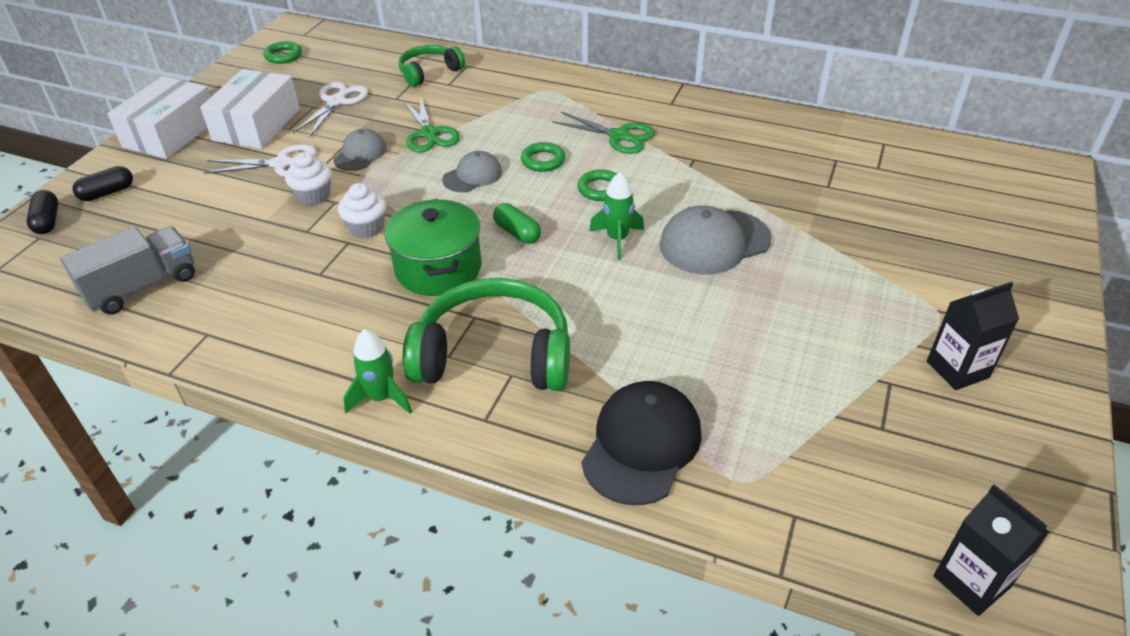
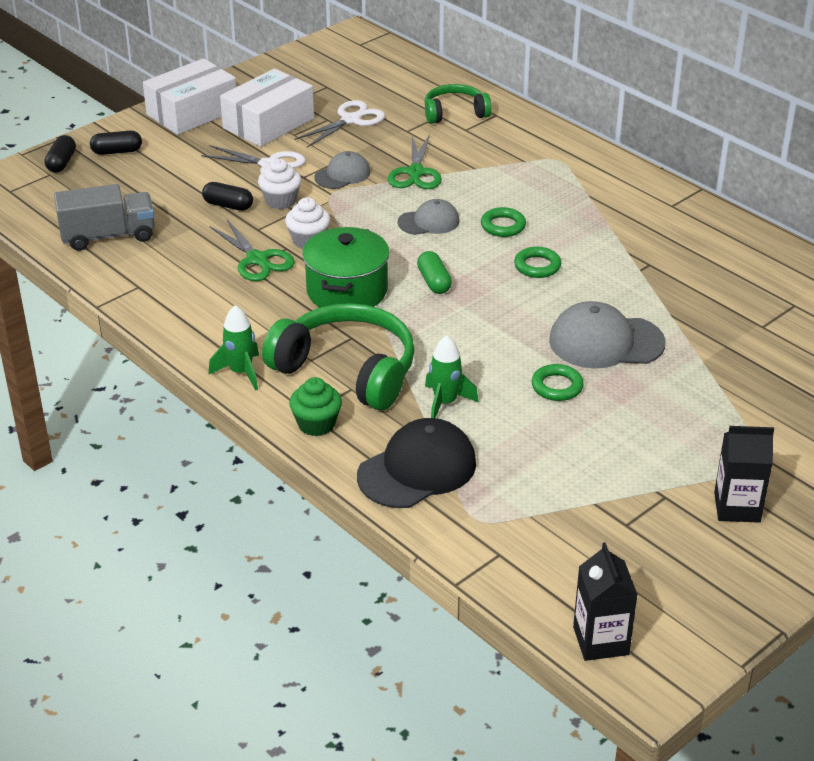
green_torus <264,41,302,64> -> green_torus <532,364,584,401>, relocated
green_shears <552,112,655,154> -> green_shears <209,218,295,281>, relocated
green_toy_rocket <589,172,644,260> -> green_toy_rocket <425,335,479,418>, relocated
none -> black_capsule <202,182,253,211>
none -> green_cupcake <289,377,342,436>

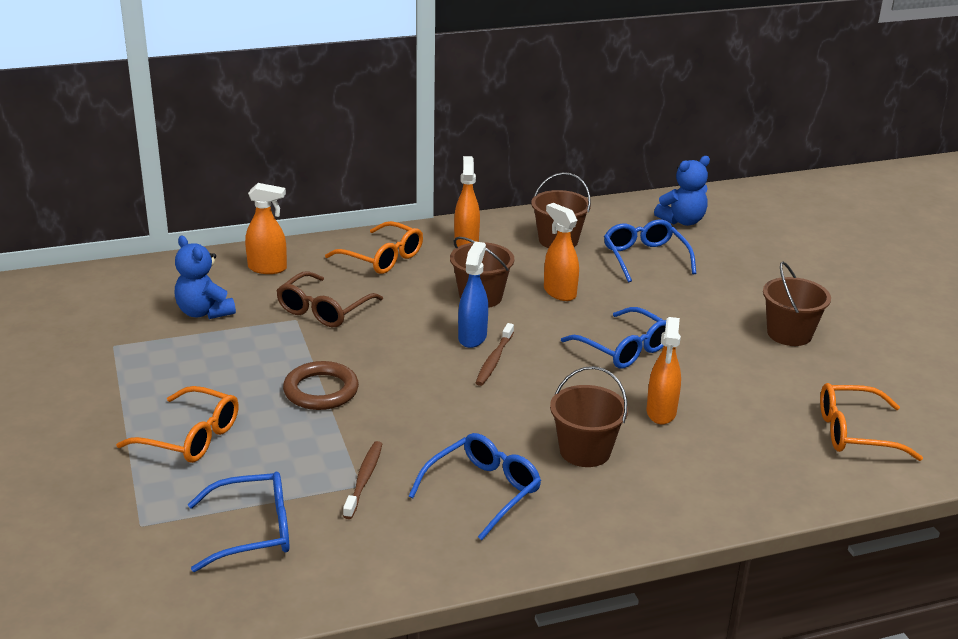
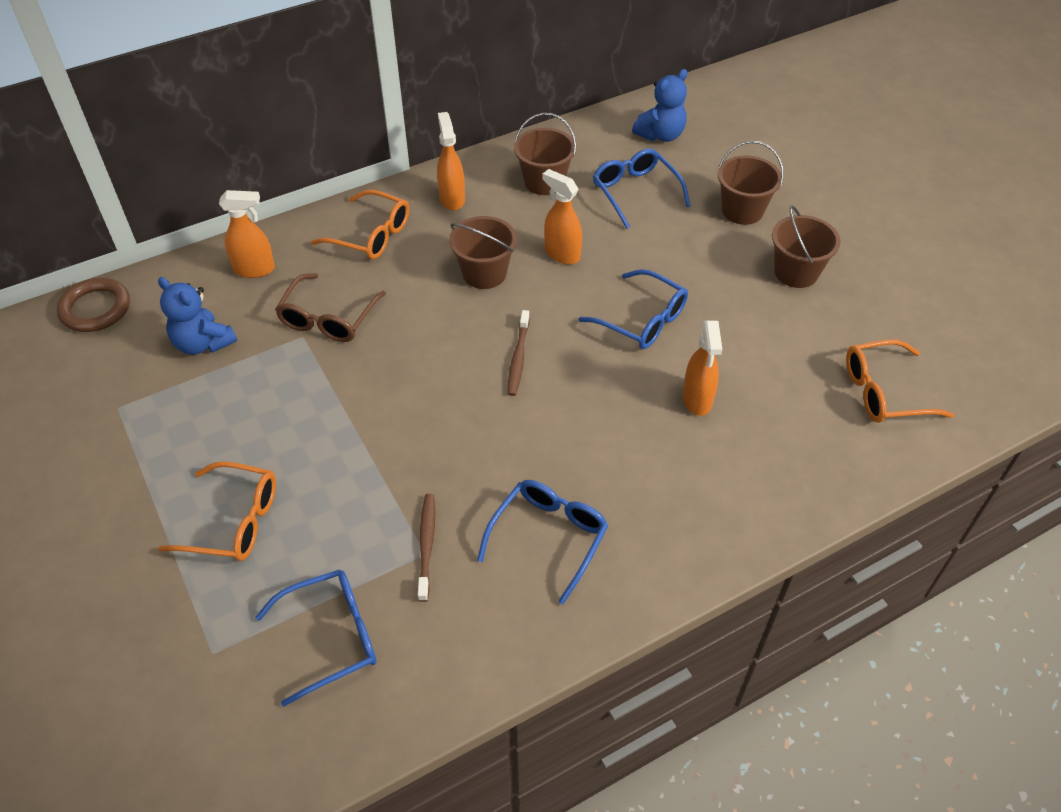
brown_torus <283,361,359,410> -> brown_torus <57,278,130,332>, relocated
blue_spray_bottle <458,241,488,348> -> none
brown_pail <550,366,628,467> -> brown_pail <718,141,784,225>, relocated

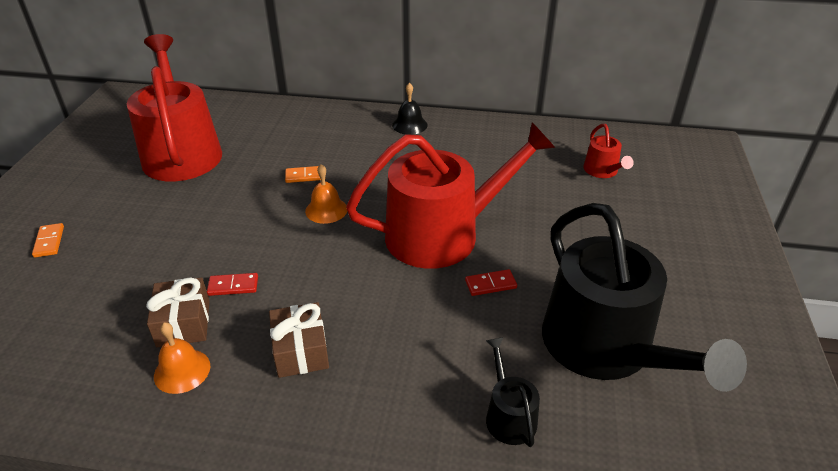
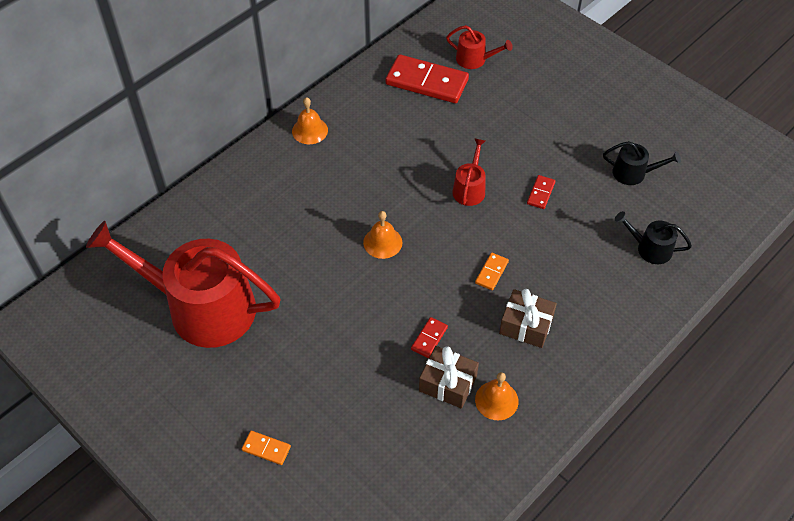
orange_domino_tile <285,166,321,183> -> orange_domino_tile <475,253,509,290>, relocated
crimson_watering_can <346,122,555,269> -> crimson_watering_can <452,138,485,206>, x0.42
black_hand_bell <392,83,428,135> -> orange_hand_bell <292,97,328,144>
black_watering_can <542,203,747,392> -> black_watering_can <603,141,681,185>, x0.42
none -> crimson_domino_tile <385,54,469,103>

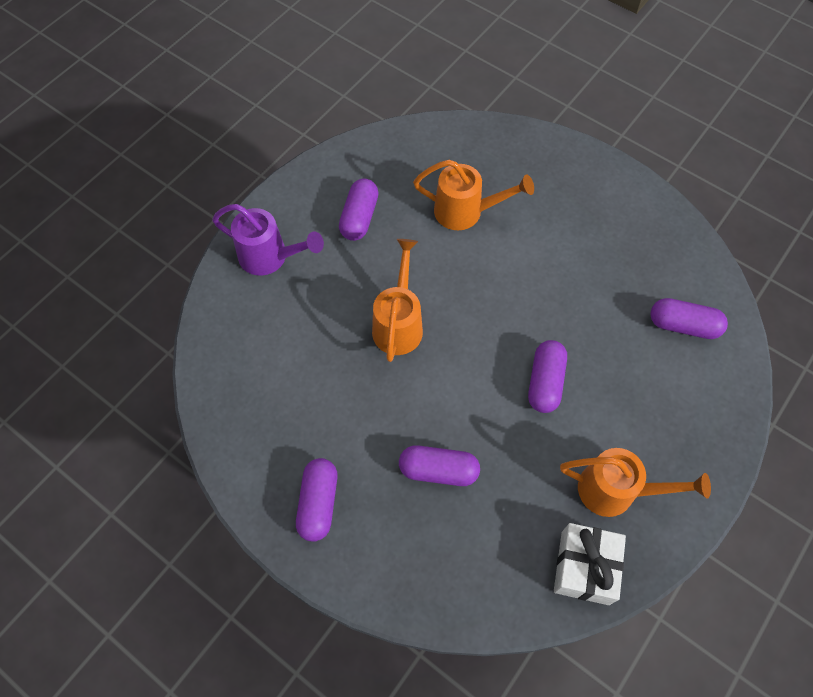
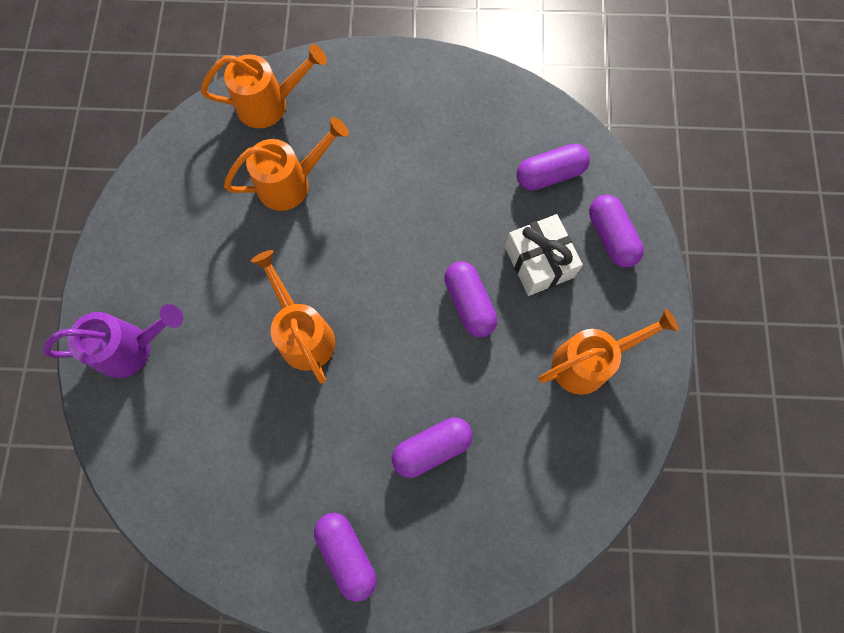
royal_purple_capsule <339,179,379,241> -> royal_purple_capsule <589,195,644,267>, relocated
white_gift <554,523,626,605> -> white_gift <505,214,583,296>, relocated
none -> orange_watering_can <201,44,327,128>

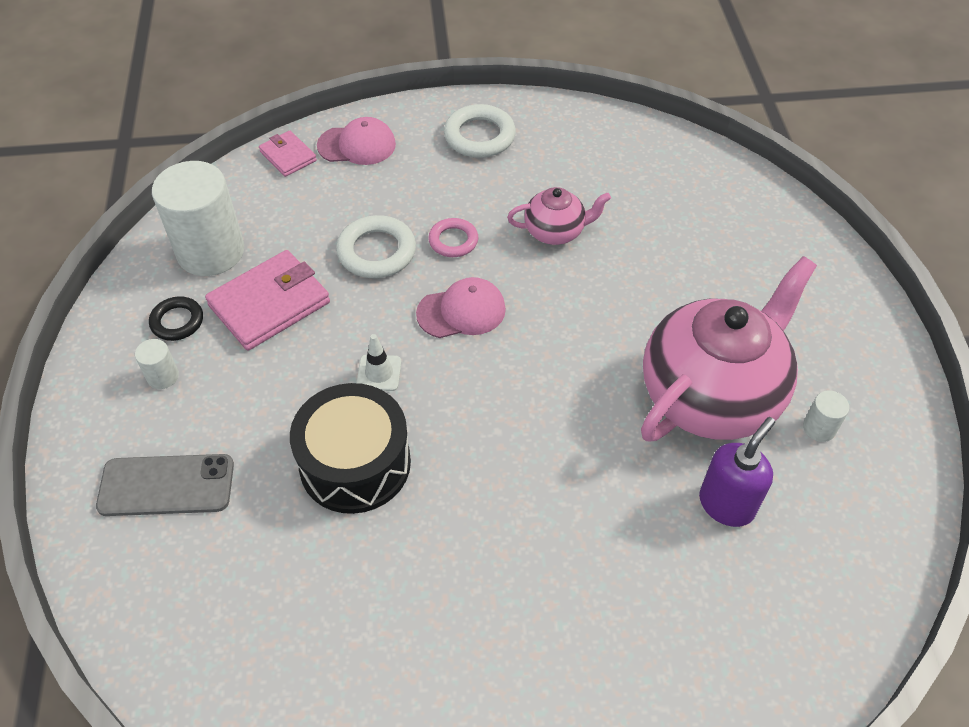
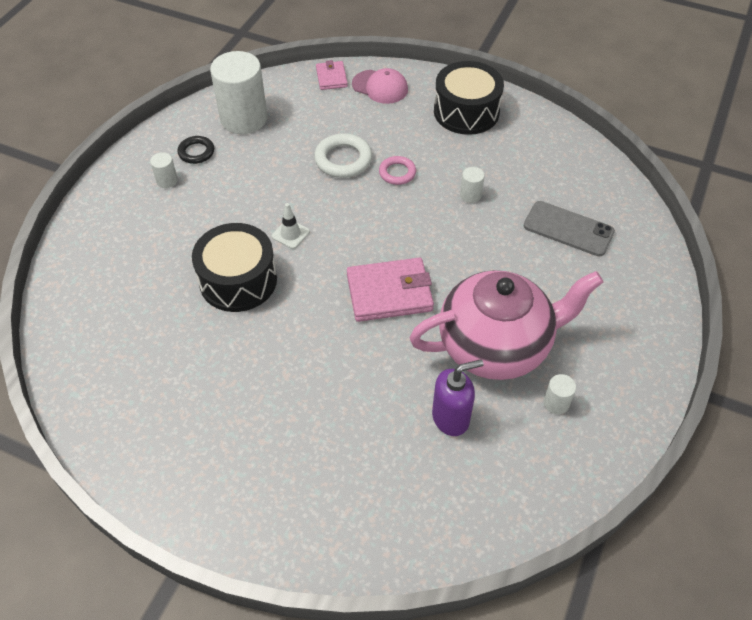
grey_mobile_phone <96,454,234,516> -> grey_mobile_phone <524,201,615,256>, relocated
rose-pink_card_wallet <205,250,330,351> -> rose-pink_card_wallet <347,257,434,322>, relocated
rose-pink_baseball_cap <416,277,506,338> -> none
white_torus <444,104,516,158> -> black_drum <434,61,504,135>
rose-pink_tea_pot <507,187,611,245> -> white_cylinder <460,167,485,203>

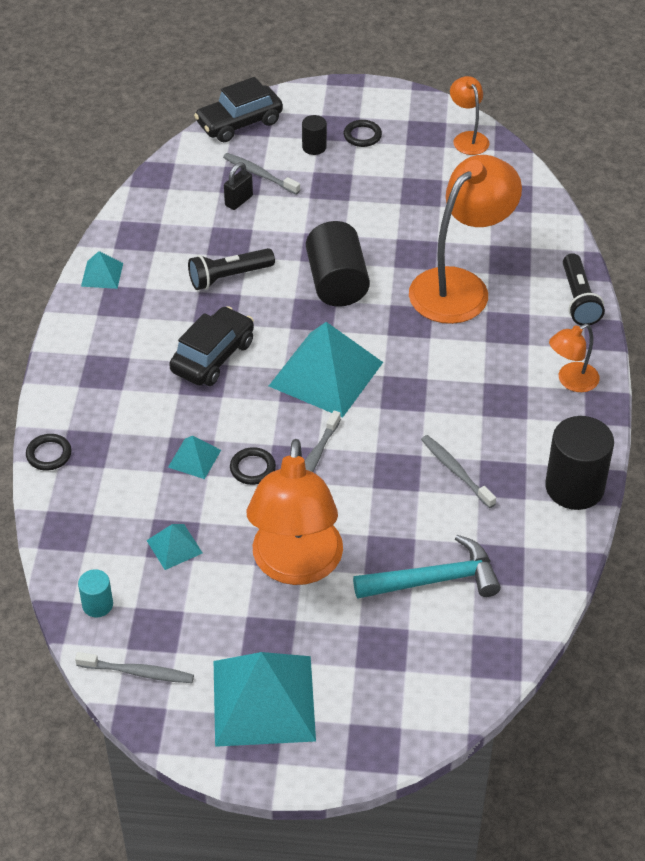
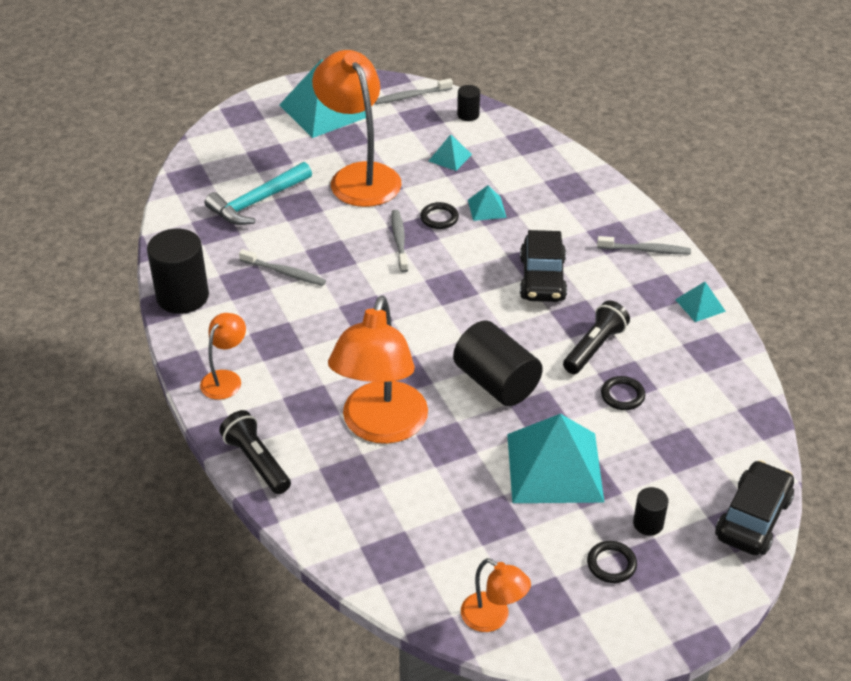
black_torus <26,434,72,471> -> black_torus <601,376,645,410>, relocated
aqua_cylinder <78,569,113,617> -> black_cylinder <457,85,480,121>
grey_toothbrush <223,153,300,195> -> grey_toothbrush <597,236,691,254>, relocated
black_padlock <224,162,253,210> -> none
aqua_pyramid <269,322,383,418> -> aqua_pyramid <507,414,604,503>, relocated

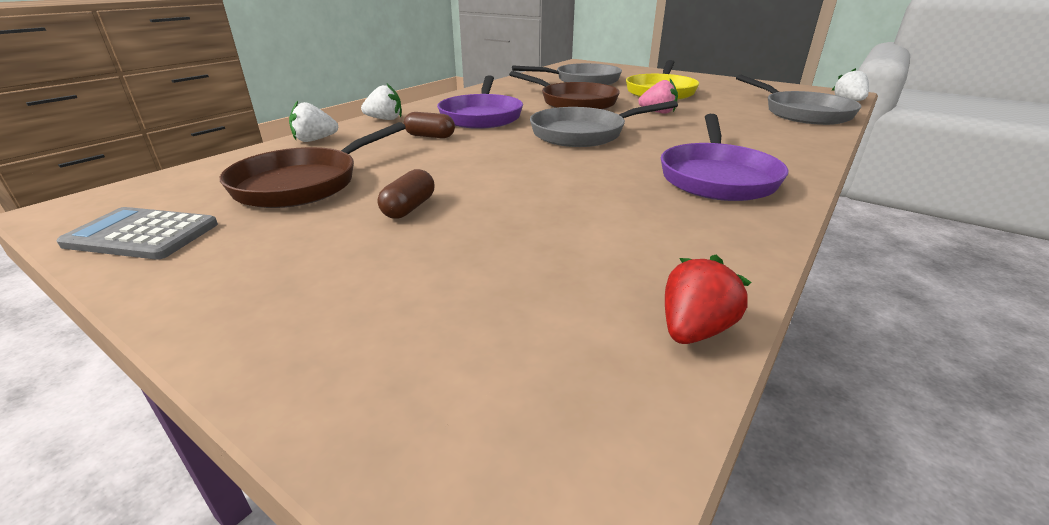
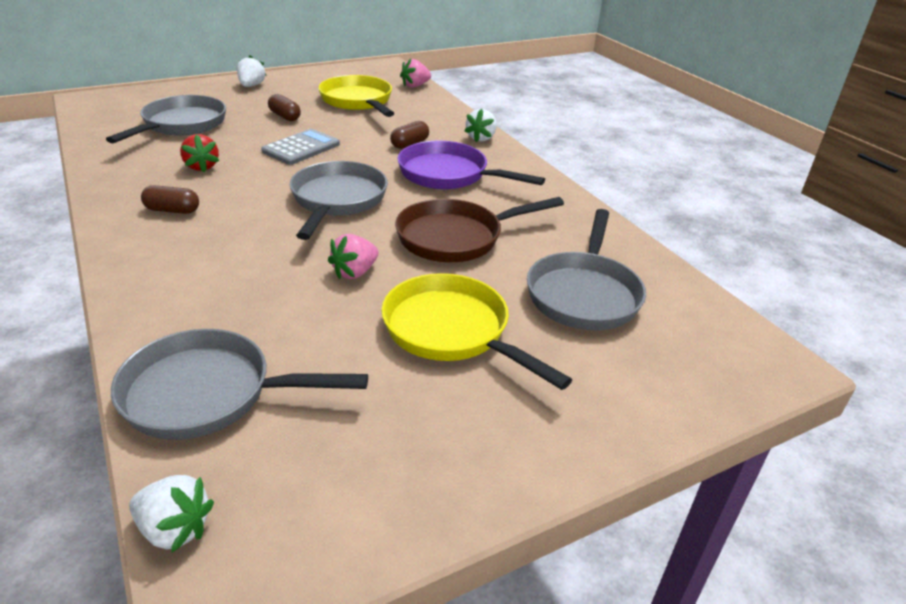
grey_pocket_calculator <56,207,218,260> -> grey_pocket_calculator <261,129,340,165>, relocated
brown_frying_pan <220,122,406,208> -> yellow_frying_pan <318,75,395,117>
white_toy_strawberry <289,101,339,142> -> white_toy_strawberry <237,55,267,87>, relocated
royal_purple_frying_pan <661,114,789,201> -> brown_capsule <141,185,199,214>
crimson_toy_strawberry <665,255,752,344> -> crimson_toy_strawberry <180,134,219,172>, relocated
none -> grey_frying_pan <106,95,226,144>
none -> rose-pink_toy_strawberry <400,59,431,88>

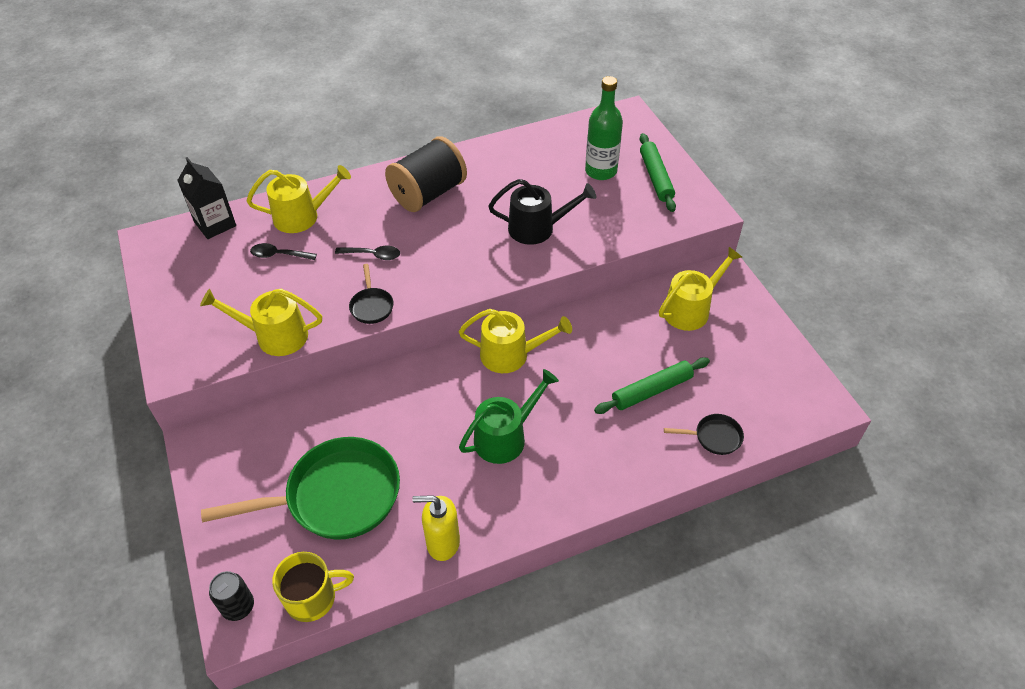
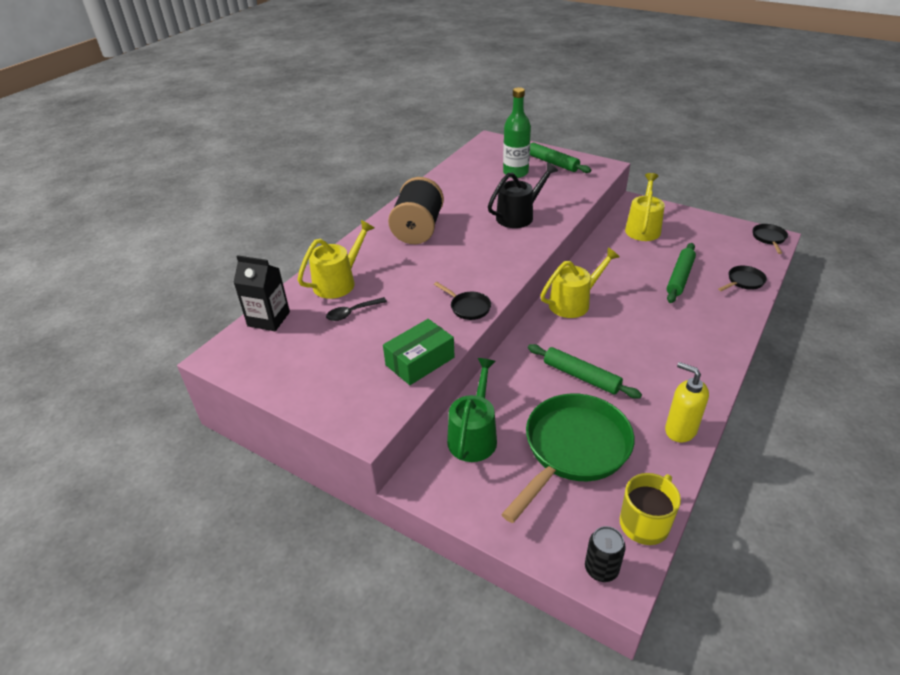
yellow_watering_can <200,289,322,356> -> green_package <383,319,455,385>
black_spoon <335,246,400,260> -> none
yellow_pump_bottle <412,495,460,561> -> yellow_pump_bottle <665,362,709,442>, 75 degrees clockwise
green_watering_can <459,369,559,464> -> green_watering_can <447,358,497,462>, relocated
none -> green_dough_roller <528,344,642,399>
none -> black_frying_pan <753,224,788,254>

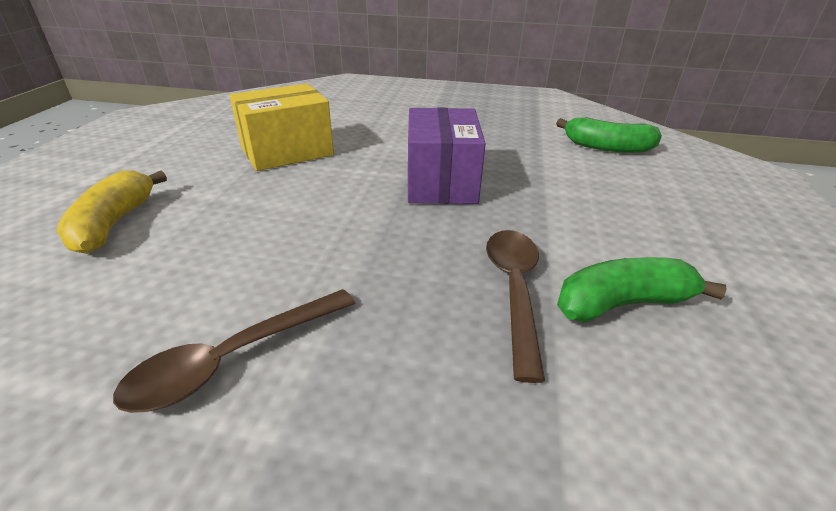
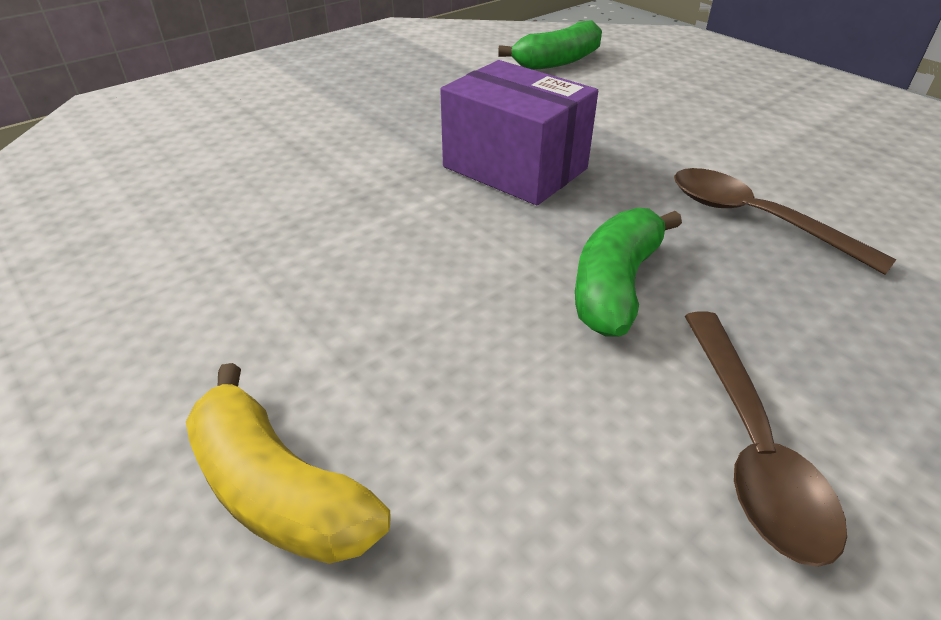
yellow_package <230,84,334,171> -> none
green_toy_banana <557,257,727,323> -> green_toy_banana <575,208,682,337>, relocated

